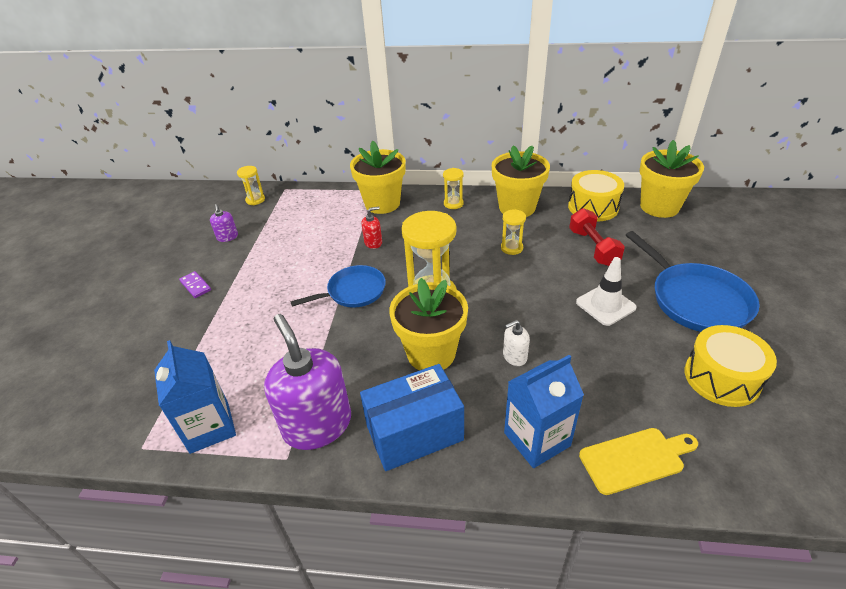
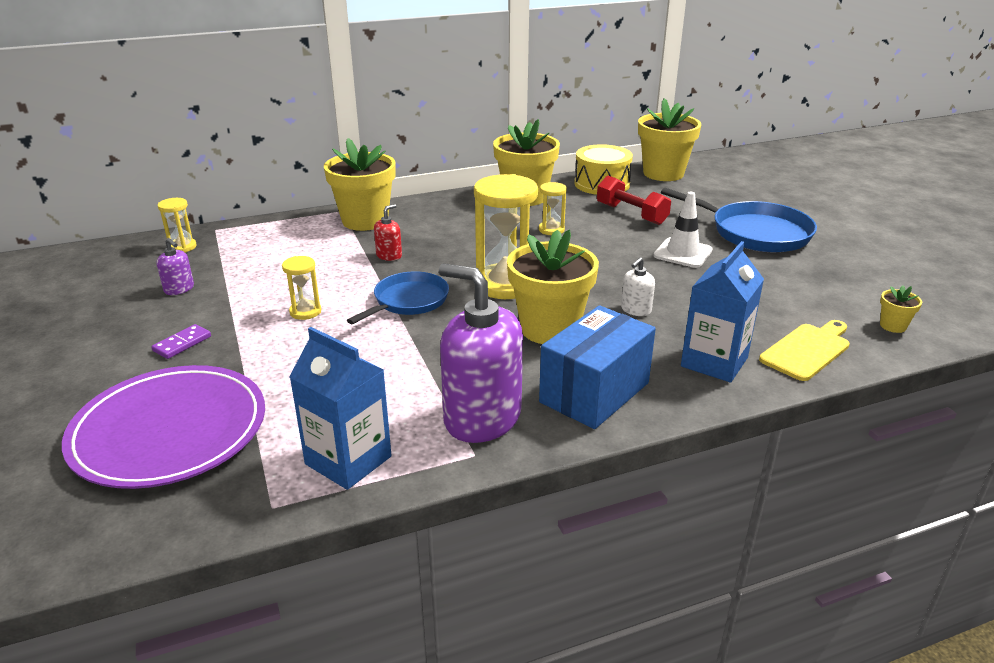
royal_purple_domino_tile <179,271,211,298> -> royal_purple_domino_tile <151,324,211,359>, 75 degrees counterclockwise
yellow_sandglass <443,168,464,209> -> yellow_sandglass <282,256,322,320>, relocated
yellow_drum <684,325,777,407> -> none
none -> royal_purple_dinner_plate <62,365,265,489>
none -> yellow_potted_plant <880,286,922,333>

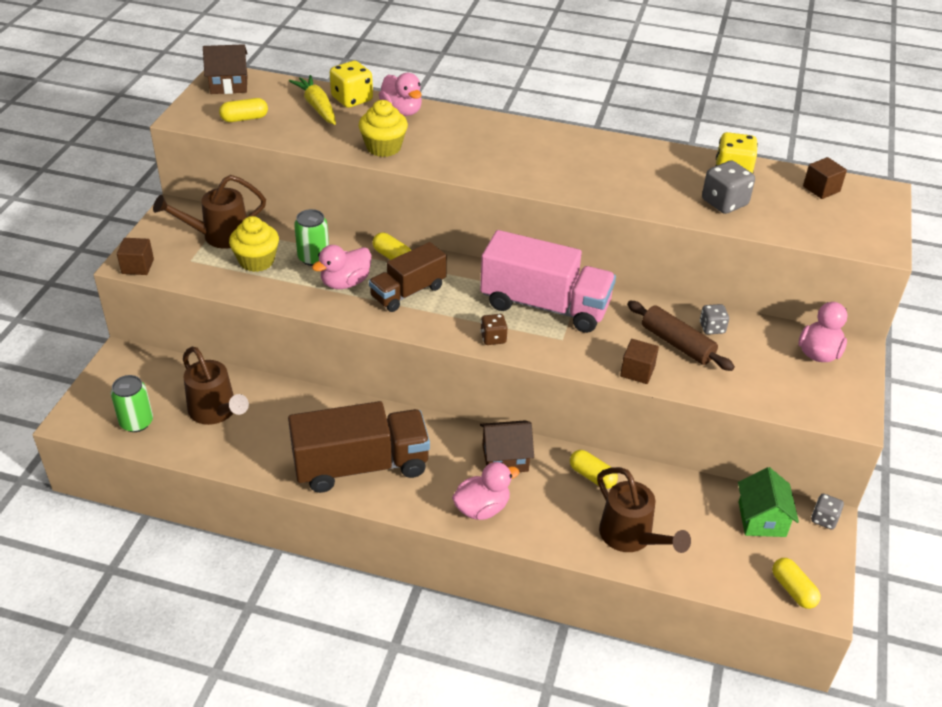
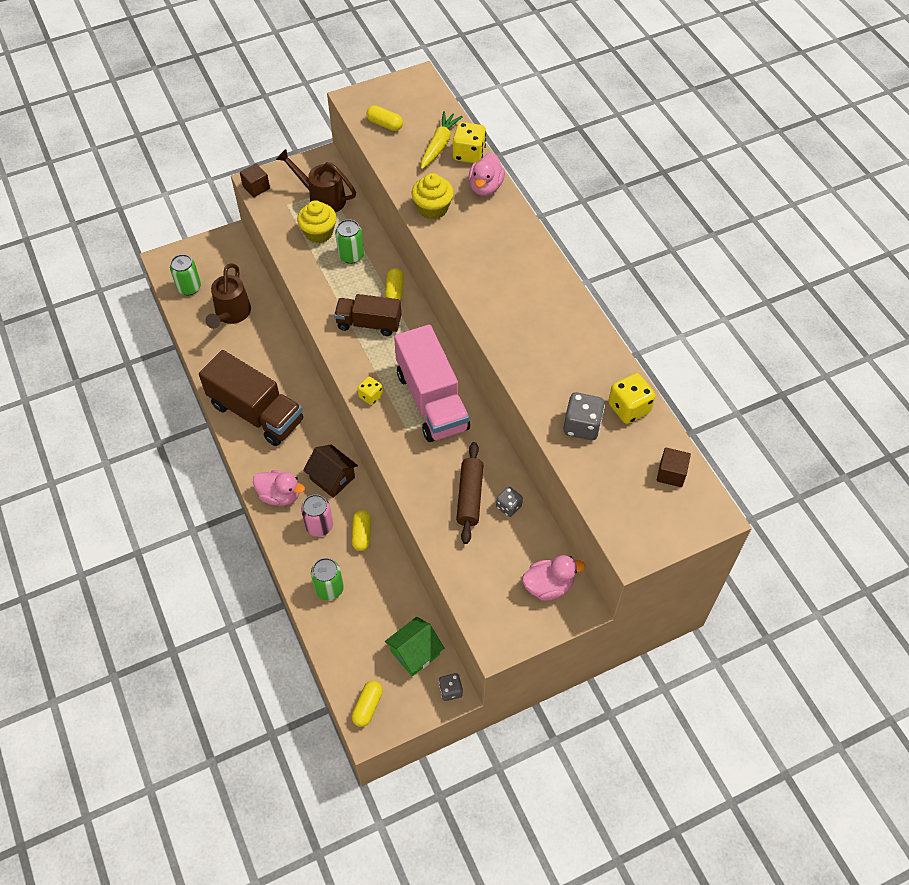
brown_cottage <203,44,248,94> -> none
rose-pink_toy_duck <312,245,371,289> -> none
brown_game_die <480,314,507,345> -> yellow_game_die <357,377,383,405>
brown_watering_can <597,467,691,553> -> green_tin <311,558,344,600>
brown_solid_cube <620,339,659,384> -> none
none -> rose-pink_tin <301,494,333,537>

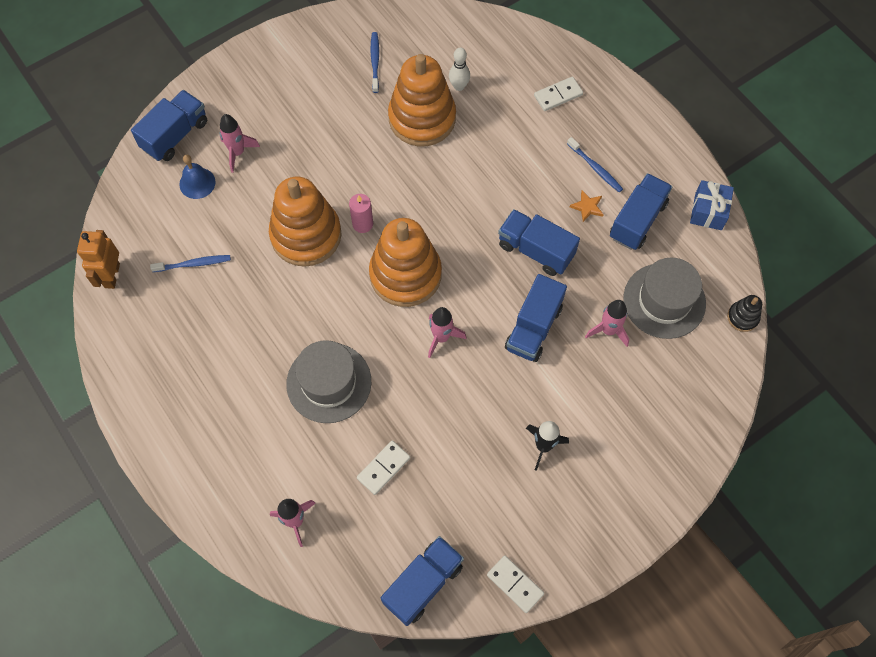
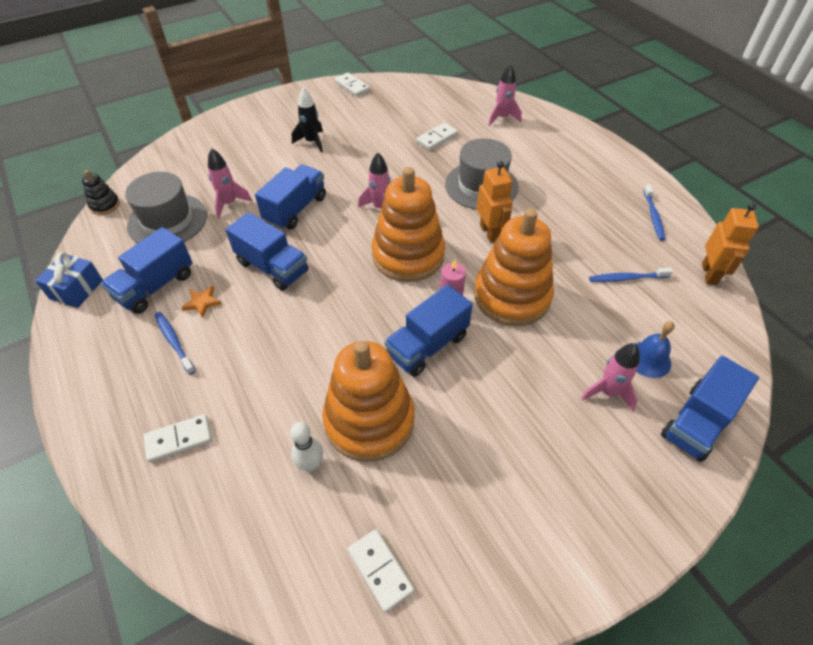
blue_toothbrush <370,32,379,93> -> blue_toothbrush <644,184,665,241>, relocated
blue_lorry <381,536,464,626> -> blue_lorry <384,285,473,377>, relocated
none -> white_domino_tile <348,529,414,612>
none -> orange_toy_robot <477,161,513,243>

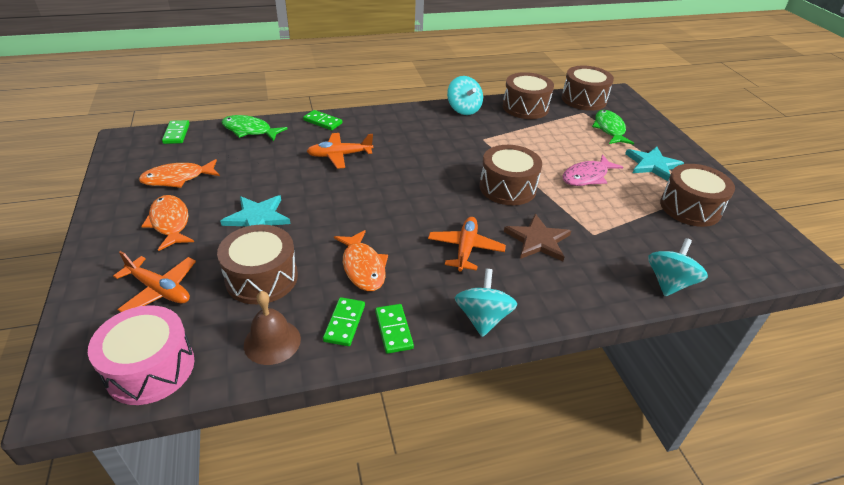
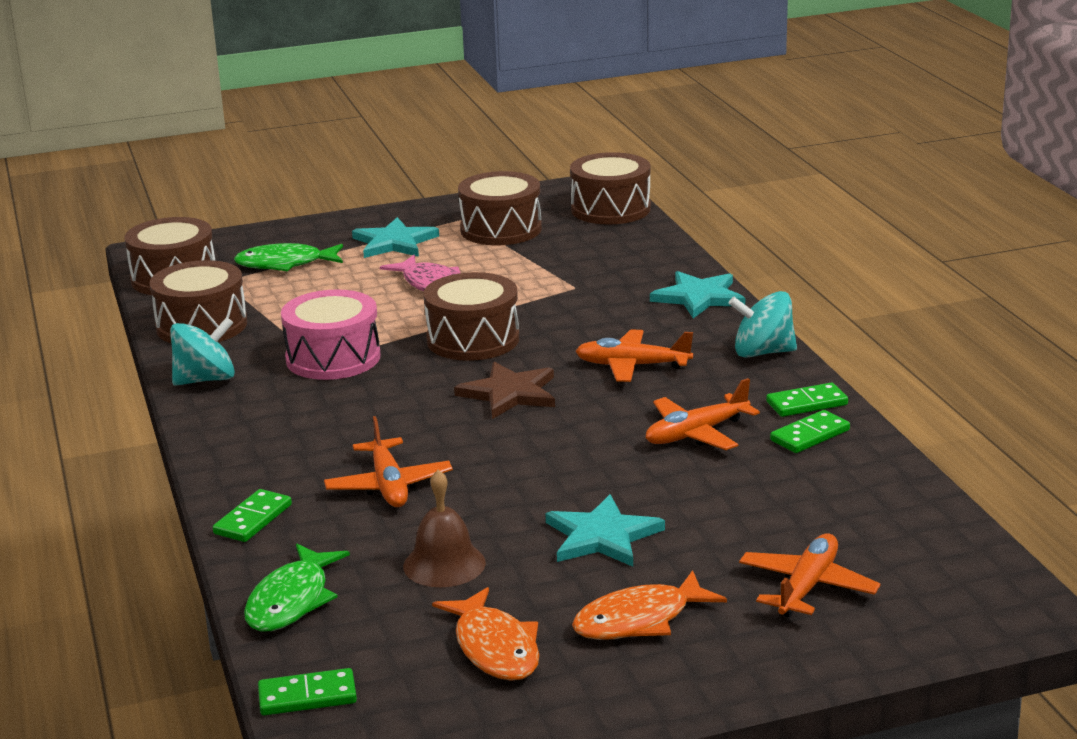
rose-pink_drum <88,305,194,405> -> rose-pink_drum <281,290,381,380>, relocated
brown_drum <217,225,298,304> -> brown_drum <570,152,651,224>, relocated
brown_hand_bell <244,291,301,365> -> brown_hand_bell <403,470,486,587>, relocated
green_domino_tile <323,297,365,346> -> green_domino_tile <770,410,850,453>, 45 degrees counterclockwise
orange_fish <334,230,388,291> -> orange_toy_plane <646,378,760,450>
brown_star <504,214,571,261> -> brown_star <454,362,555,419>, relocated
aqua_whirligig <648,238,708,296> -> none
none -> aqua_star <650,271,745,318>

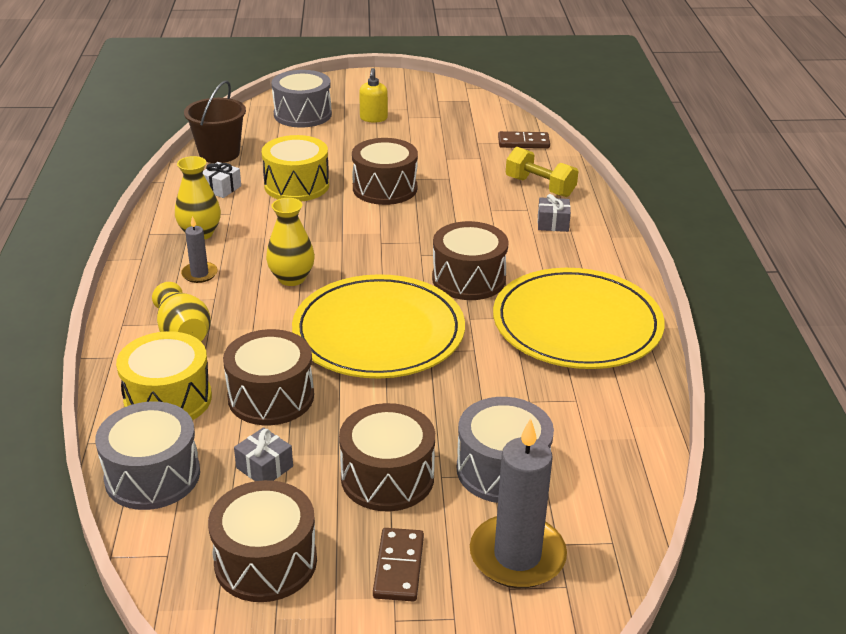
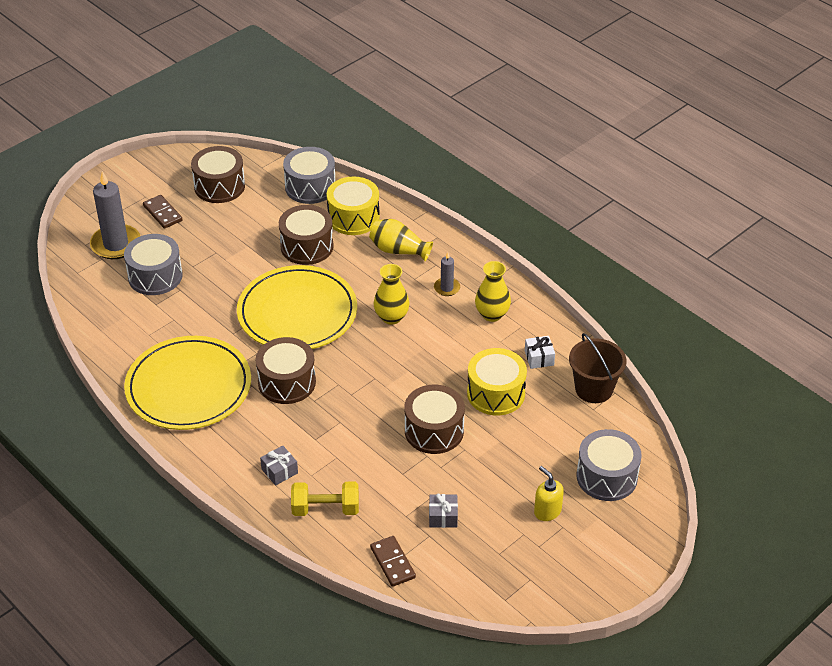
grey_gift <234,427,293,481> -> grey_gift <429,494,458,528>, relocated
brown_drum <339,403,435,512> -> none
brown_domino_tile <498,131,550,148> -> brown_domino_tile <370,536,416,587>, 75 degrees counterclockwise

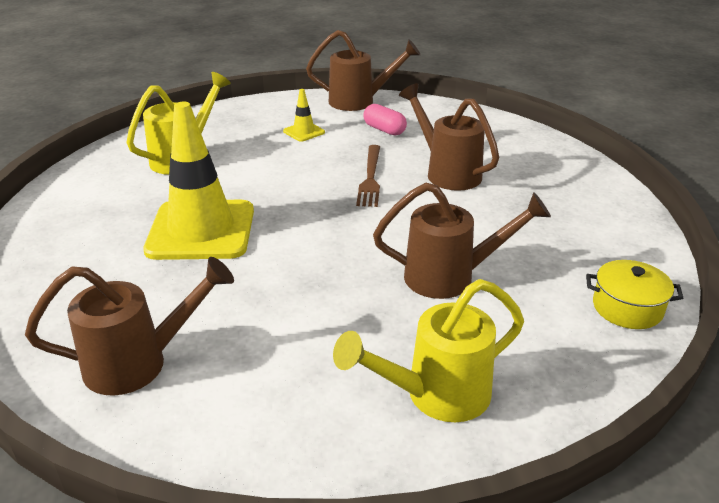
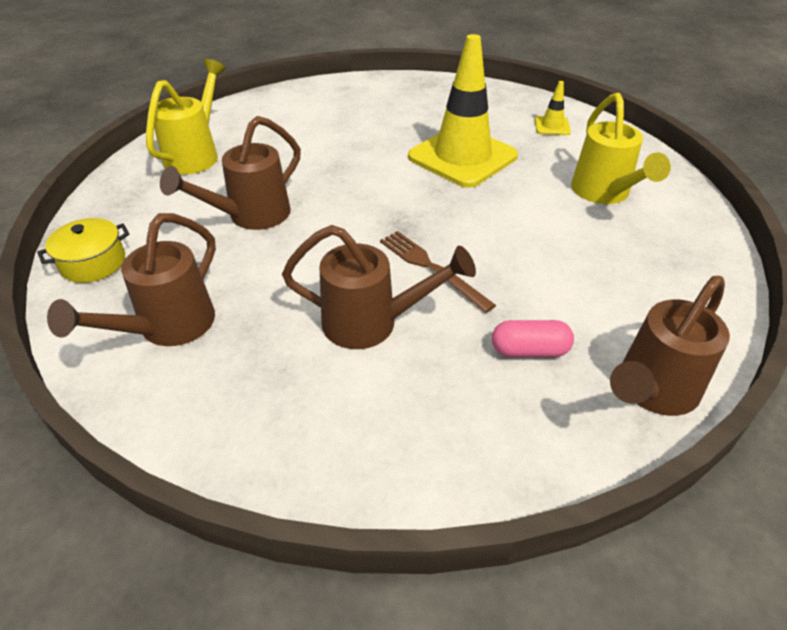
brown_watering_can <25,257,234,396> -> brown_watering_can <47,213,216,346>, relocated
yellow_safety_cone <283,89,325,142> -> yellow_safety_cone <535,81,571,135>, relocated

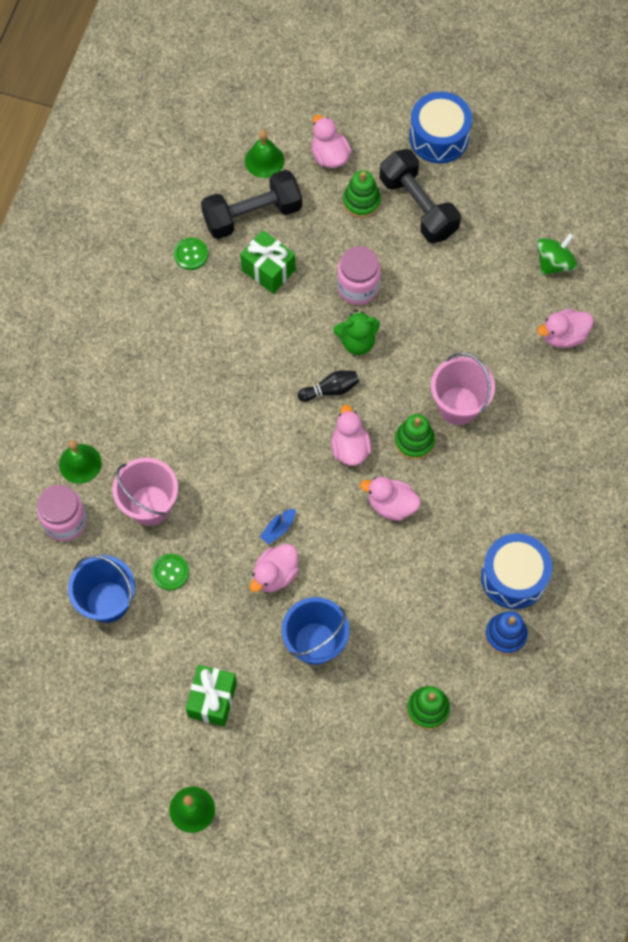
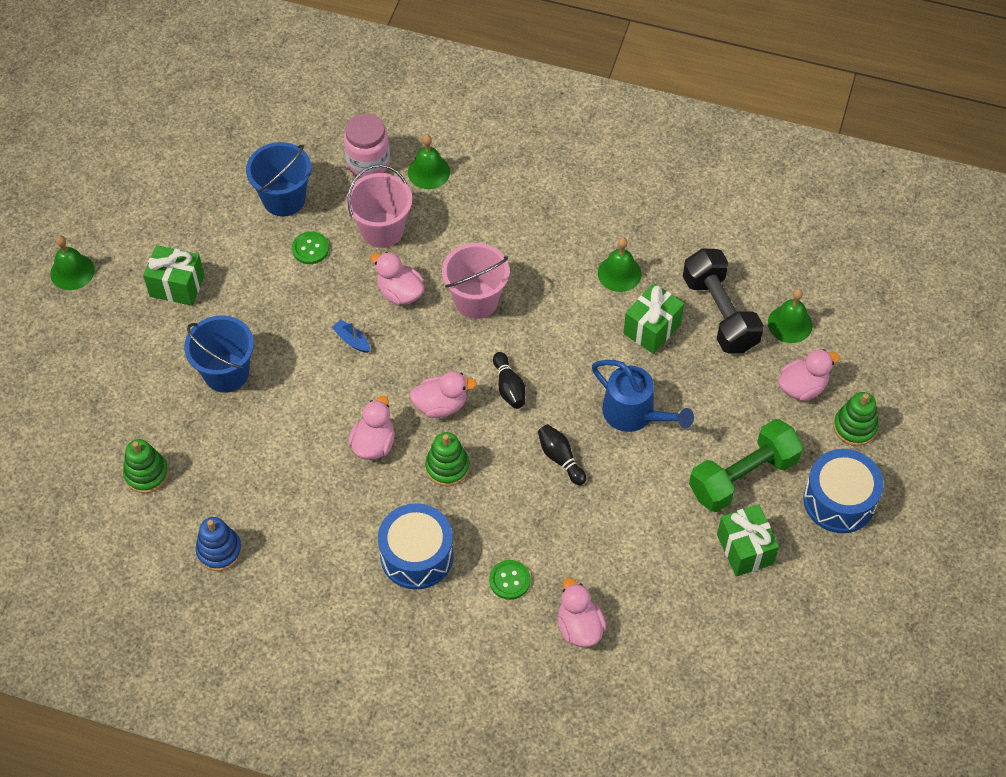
green_shirt_button <174,238,208,270> -> green_shirt_button <489,560,531,600>, relocated
rose-pink_toy_duck <250,544,299,592> -> rose-pink_toy_duck <371,252,424,305>, relocated
green_teddy <333,309,380,355> -> none
rose-pink_preserve_jar <337,246,381,305> -> blue_watering_can <592,360,694,432>
green_stacking_rings <343,170,381,218> -> green_stacking_rings <833,392,878,446>, relocated
black_free_weight <380,149,461,243> -> green_free_weight <689,419,803,512>
rose-pink_pail <431,353,495,425> -> rose-pink_pail <442,243,509,319>, relocated
blue_drum <481,533,552,609> -> blue_drum <378,503,454,590>, relocated
green_whirligig <537,233,577,275> -> none
none -> black_tenpin <538,424,586,485>
none -> green_hand_bell <598,237,642,292>
none -> green_gift <717,504,779,577>

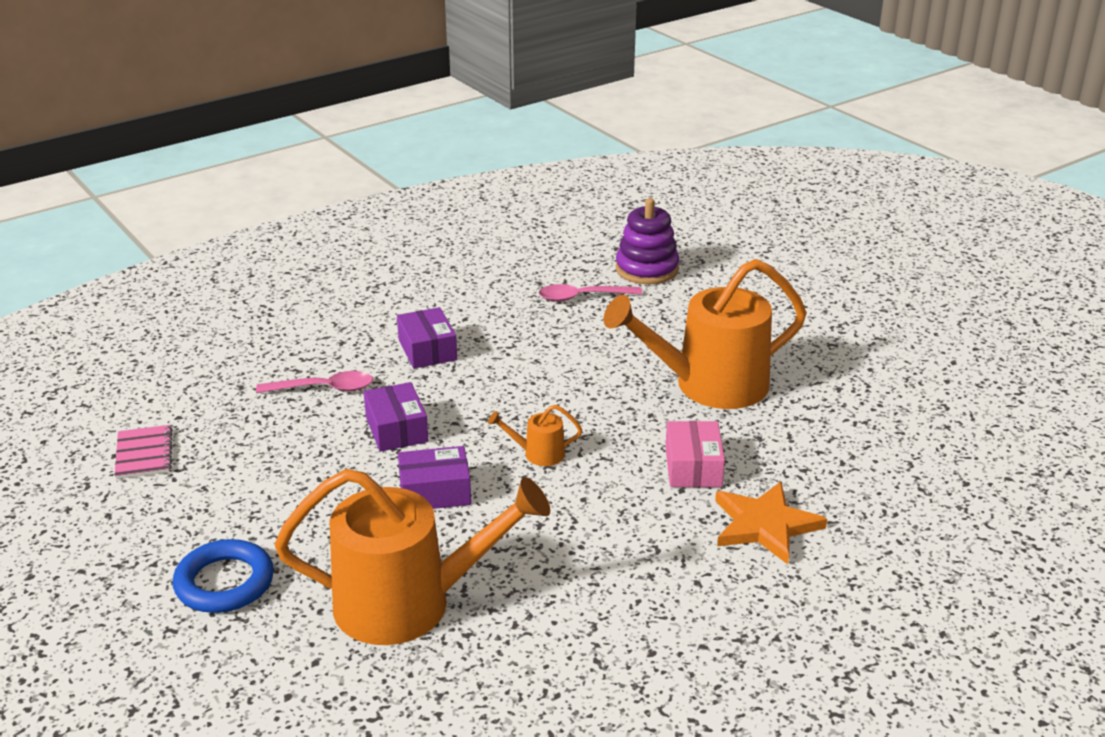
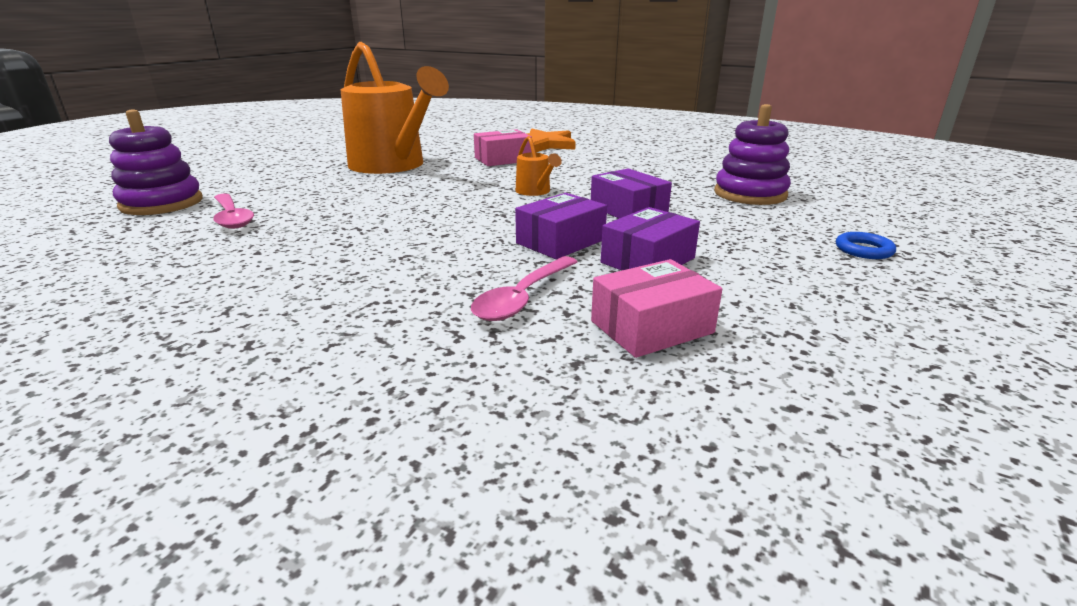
rose-pink_exercise_book <115,425,173,479> -> none
blue_torus <173,539,274,613> -> blue_torus <836,232,896,259>, x0.54
rose-pink_spoon <256,371,373,393> -> rose-pink_spoon <471,256,578,321>, 120 degrees counterclockwise
orange_watering_can <275,469,550,645> -> royal_purple_stacking_rings <714,104,791,205>
royal_purple_package <397,307,457,369> -> royal_purple_package <601,207,700,271>, relocated
none -> rose-pink_package <591,259,722,358>

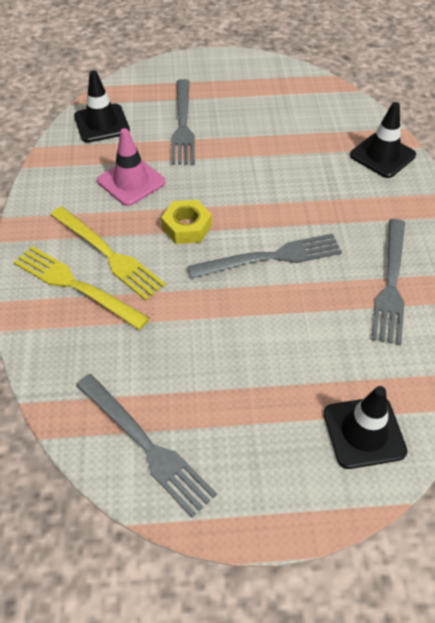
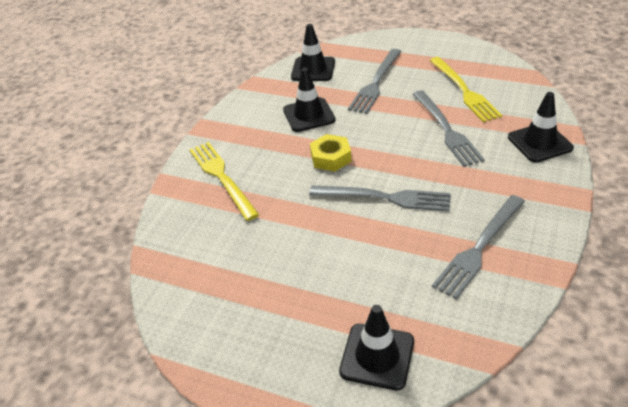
yellow_dinner_fork <51,207,166,301> -> yellow_dinner_fork <430,57,502,122>, relocated
grey_dinner_fork <76,374,217,517> -> grey_dinner_fork <413,90,485,167>, relocated
rose-pink_safety_cone <97,128,165,206> -> black_safety_cone <283,68,336,132>

